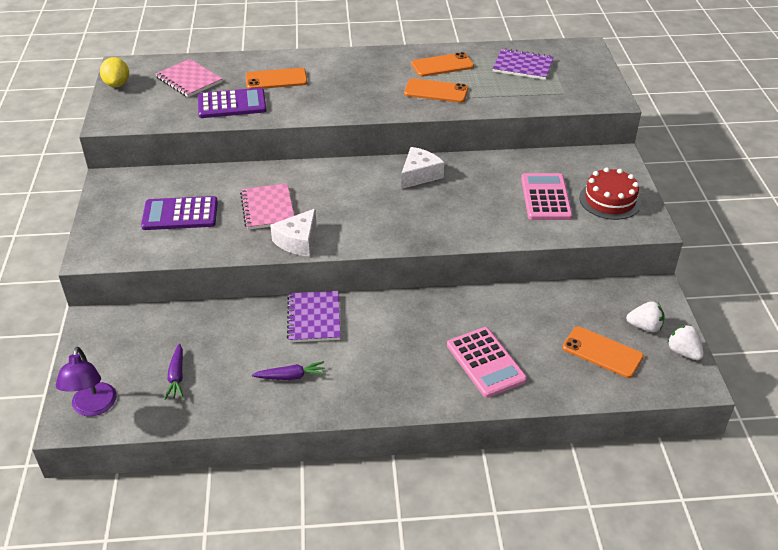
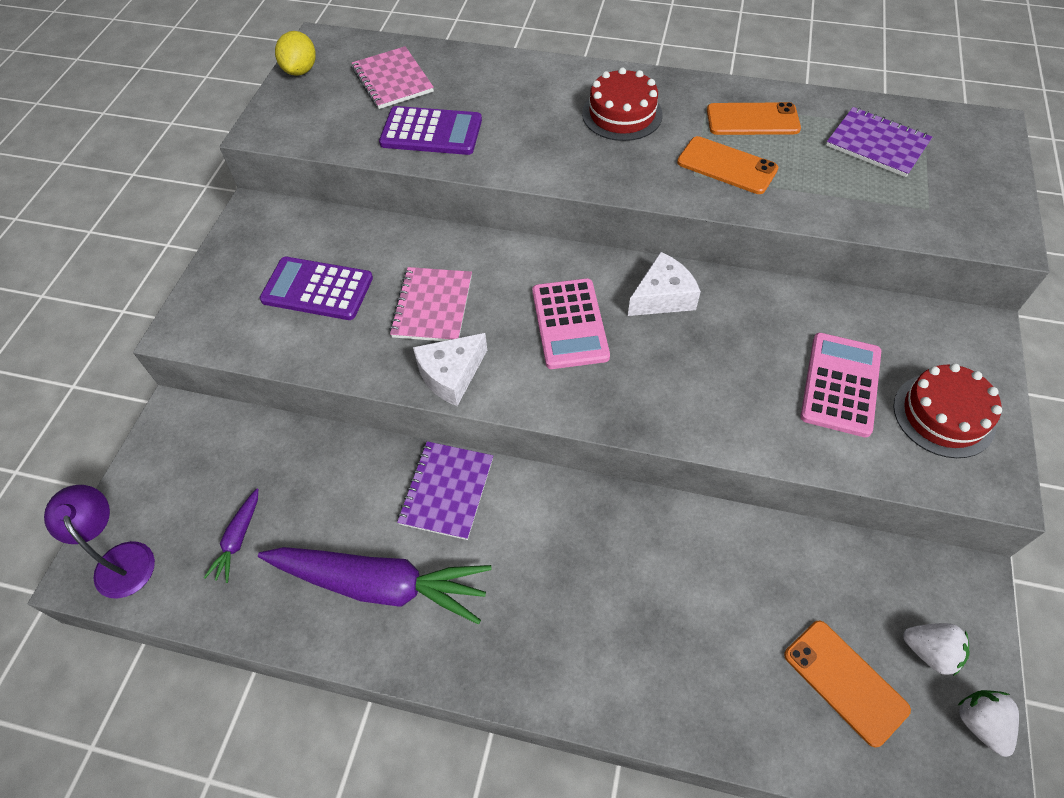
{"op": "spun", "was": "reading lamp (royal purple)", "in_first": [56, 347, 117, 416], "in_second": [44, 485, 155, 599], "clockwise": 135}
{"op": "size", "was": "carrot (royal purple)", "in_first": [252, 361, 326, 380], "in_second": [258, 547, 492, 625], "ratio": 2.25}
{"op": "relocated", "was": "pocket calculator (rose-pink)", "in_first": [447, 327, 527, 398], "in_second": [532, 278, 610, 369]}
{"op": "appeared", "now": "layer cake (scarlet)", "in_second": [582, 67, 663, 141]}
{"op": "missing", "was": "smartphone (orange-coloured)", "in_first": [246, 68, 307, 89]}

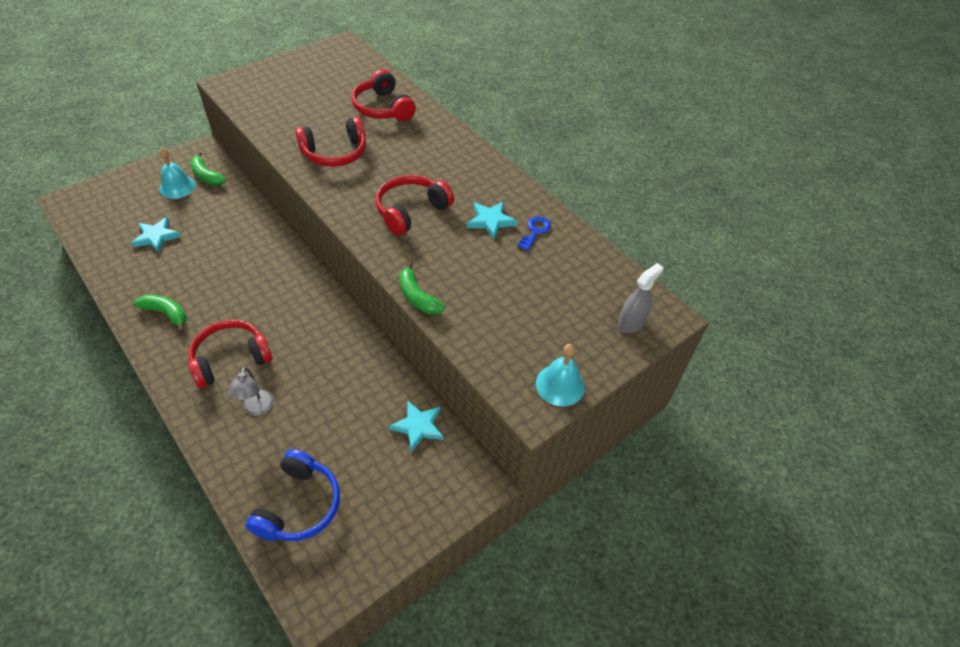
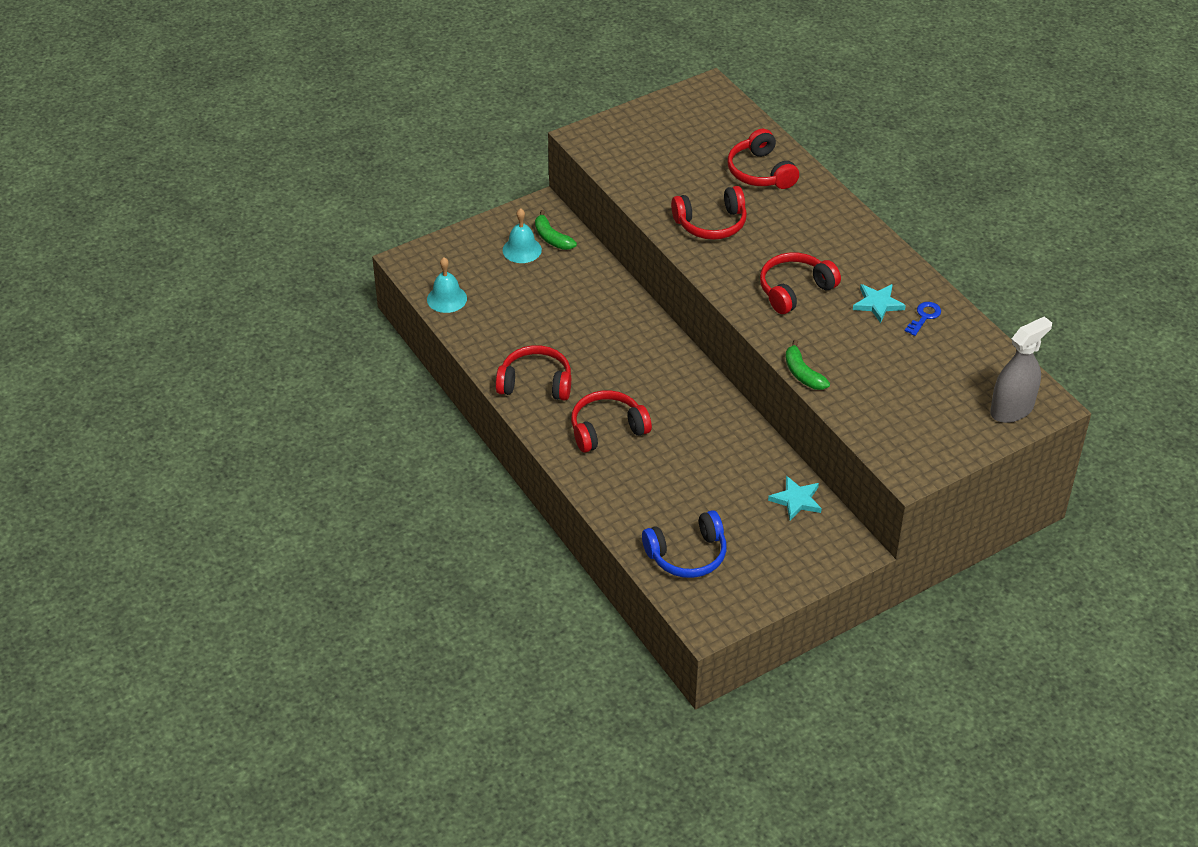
{"op": "relocated", "was": "bell (teal)", "in_first": [536, 344, 585, 406], "in_second": [427, 257, 467, 313]}
{"op": "exchanged", "was": "toy banana (leaf-green)", "now": "headset (scarlet)", "in_first": [133, 295, 187, 332], "in_second": [496, 345, 571, 401]}
{"op": "spun", "was": "headset (blue)", "in_first": [245, 449, 340, 541], "in_second": [642, 510, 726, 578], "clockwise": 45}
{"op": "size", "was": "sprayer (ash-grey)", "in_first": [618, 263, 663, 334], "in_second": [990, 317, 1052, 423], "ratio": 1.53}
{"op": "missing", "was": "star shape (teal)", "in_first": [131, 217, 181, 253]}
{"op": "missing", "was": "reading lamp (ash-grey)", "in_first": [228, 367, 274, 416]}

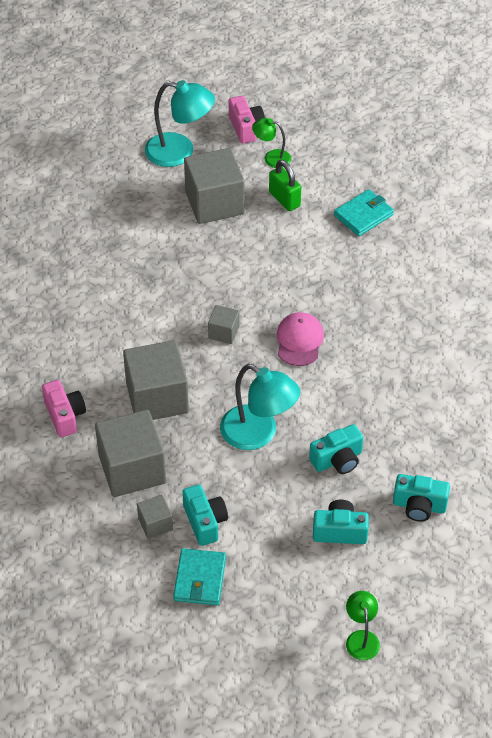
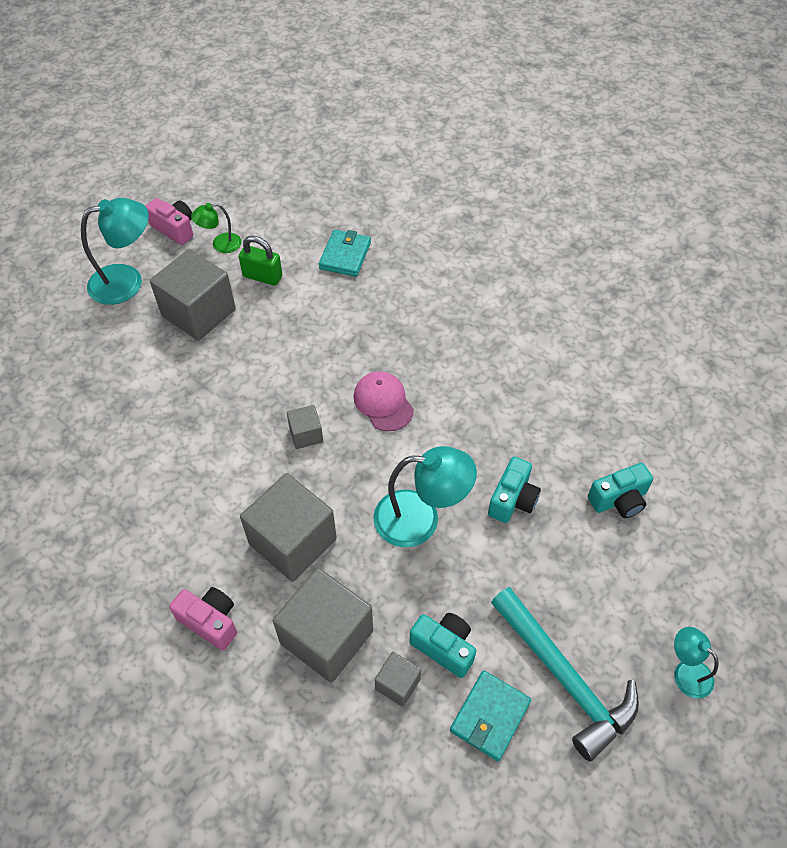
{"op": "spun", "was": "billfold (teal)", "in_first": [173, 548, 226, 605], "in_second": [450, 671, 531, 761], "clockwise": 60}
{"op": "appeared", "now": "carpenter's hammer (teal)", "in_second": [491, 587, 639, 762]}
{"op": "colour", "was": "reading lamp (leaf-green)", "now": "reading lamp (teal)", "in_first": [346, 591, 380, 660], "in_second": [674, 627, 719, 699]}
{"op": "missing", "was": "camera (teal)", "in_first": [313, 500, 369, 544]}

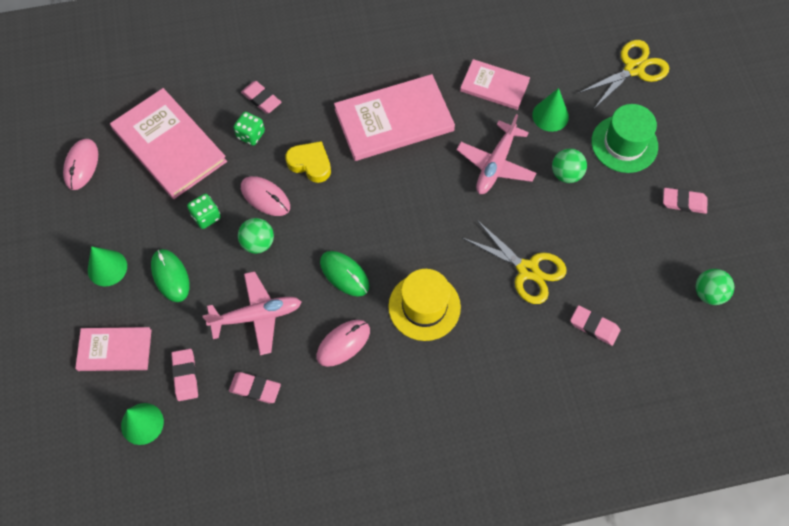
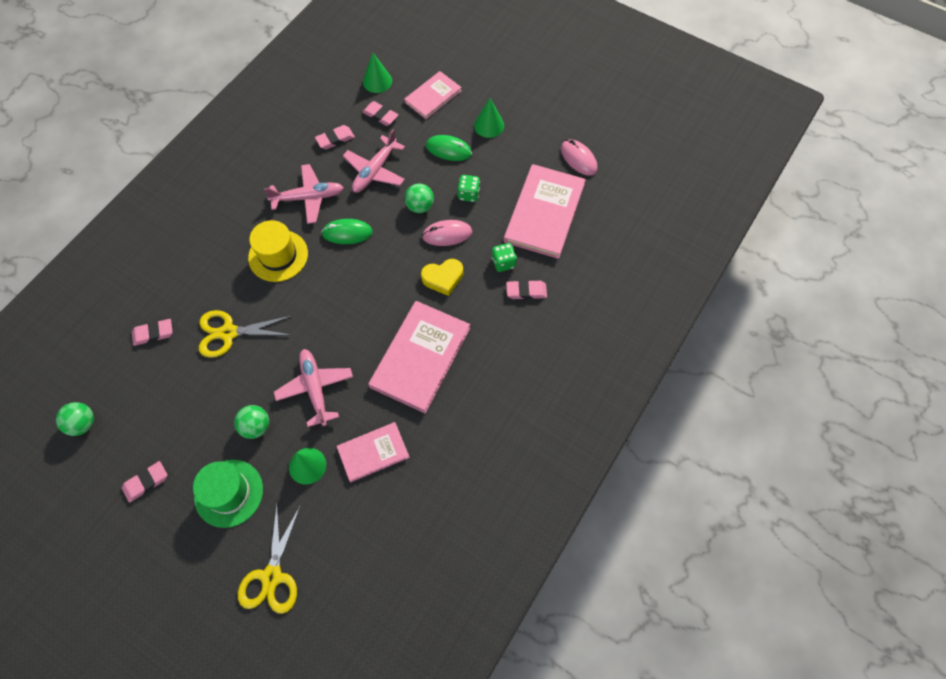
{"op": "exchanged", "was": "PC mouse (rose-pink)", "now": "toy plane (rose-pink)", "in_first": [316, 320, 370, 367], "in_second": [264, 164, 344, 224]}
{"op": "spun", "was": "book (rose-pink)", "in_first": [110, 88, 227, 199], "in_second": [504, 164, 586, 259], "clockwise": -75}

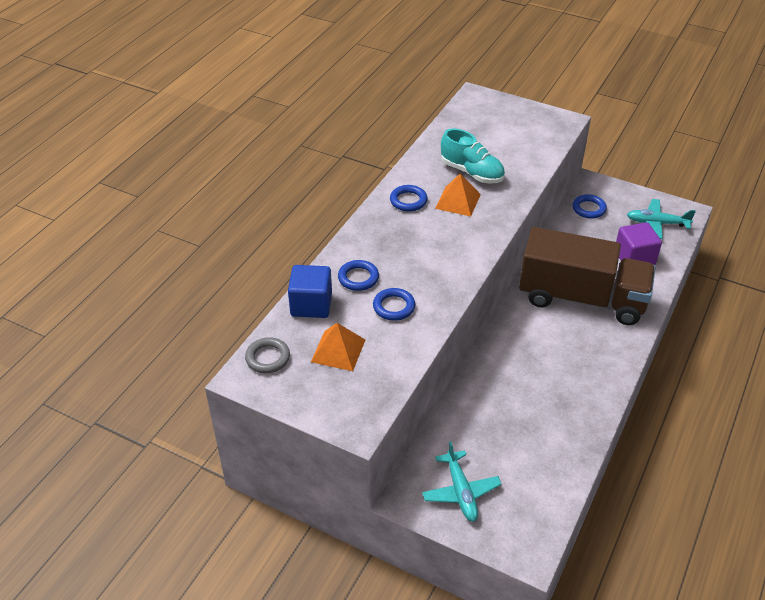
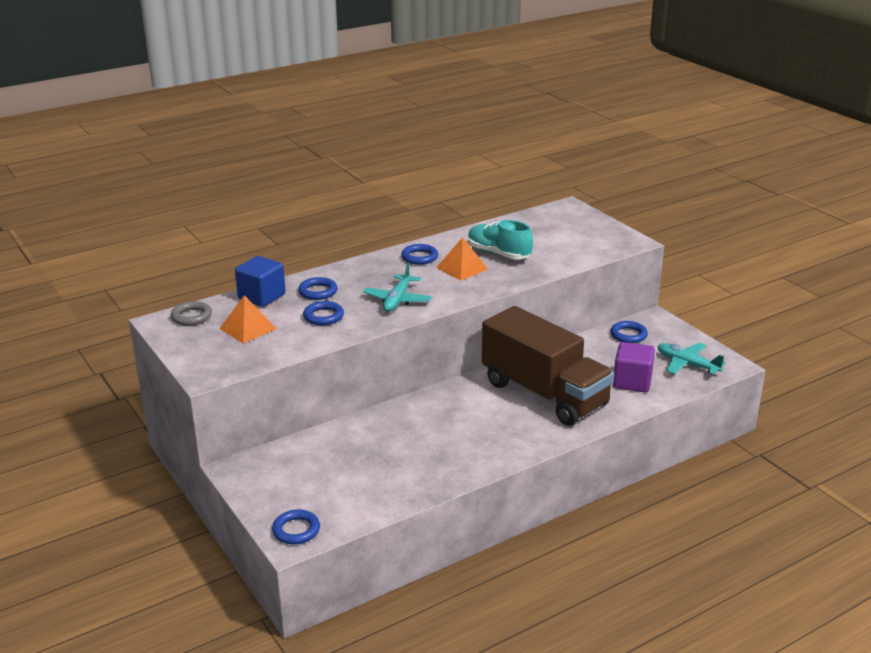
{"op": "appeared", "now": "torus (blue)", "in_second": [272, 510, 320, 544]}
{"op": "relocated", "was": "toy plane (teal)", "in_first": [422, 441, 501, 522], "in_second": [363, 262, 432, 312]}
{"op": "spun", "was": "shoe (teal)", "in_first": [441, 128, 505, 184], "in_second": [468, 220, 533, 259], "clockwise": 150}

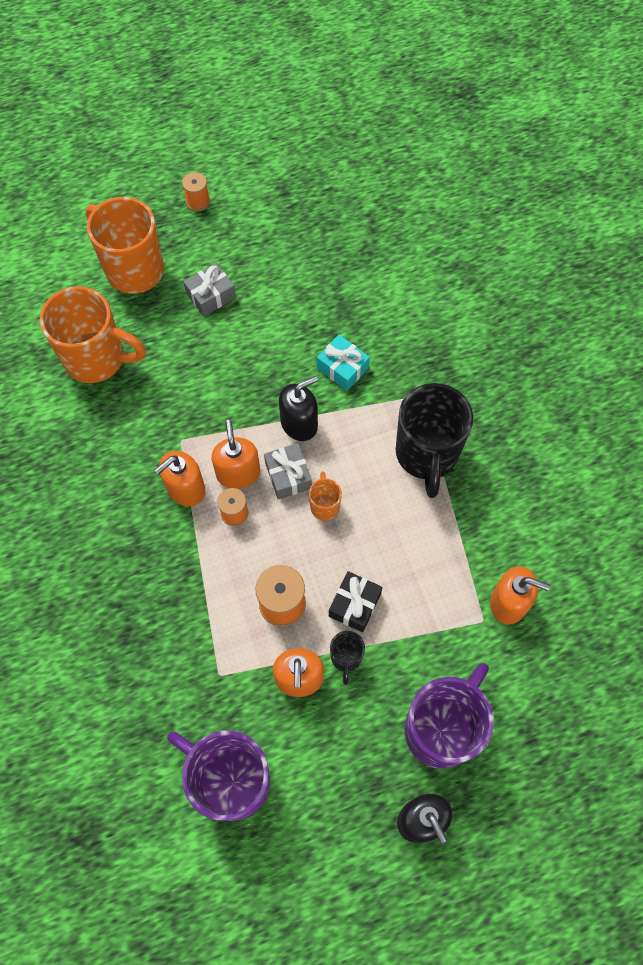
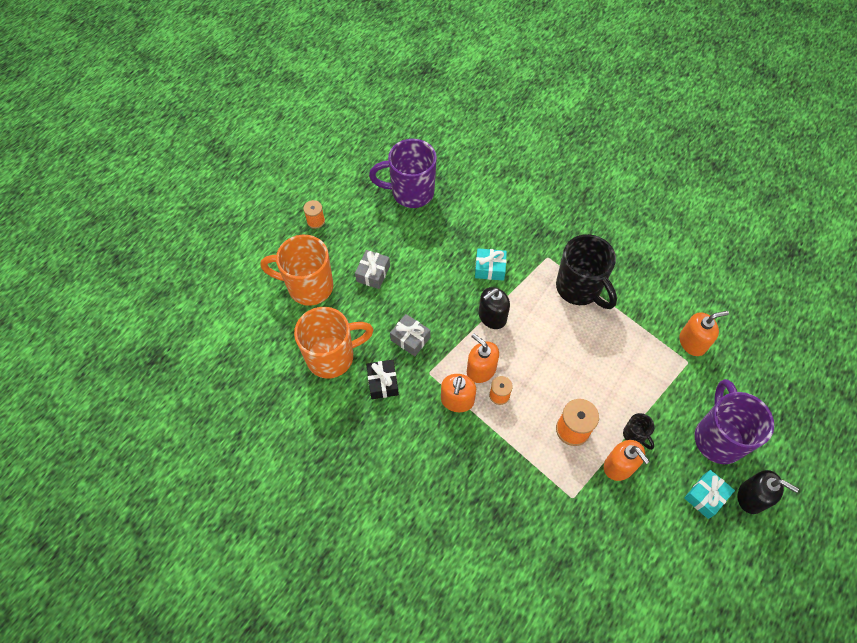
{"op": "relocated", "was": "present (ebony)", "in_first": [329, 571, 382, 632], "in_second": [366, 360, 399, 399]}
{"op": "relocated", "was": "tea mug (royal purple)", "in_first": [167, 730, 270, 821], "in_second": [369, 139, 437, 208]}
{"op": "relocated", "was": "present (ash-grey)", "in_first": [264, 443, 312, 499], "in_second": [390, 314, 430, 356]}
{"op": "spun", "was": "soap pump (ebony)", "in_first": [279, 376, 318, 441], "in_second": [479, 287, 510, 329], "clockwise": -150}
{"op": "appeared", "now": "present (teal)", "in_second": [684, 470, 735, 519]}
{"op": "missing", "was": "tea mug (orange-coloured)", "in_first": [309, 472, 342, 520]}

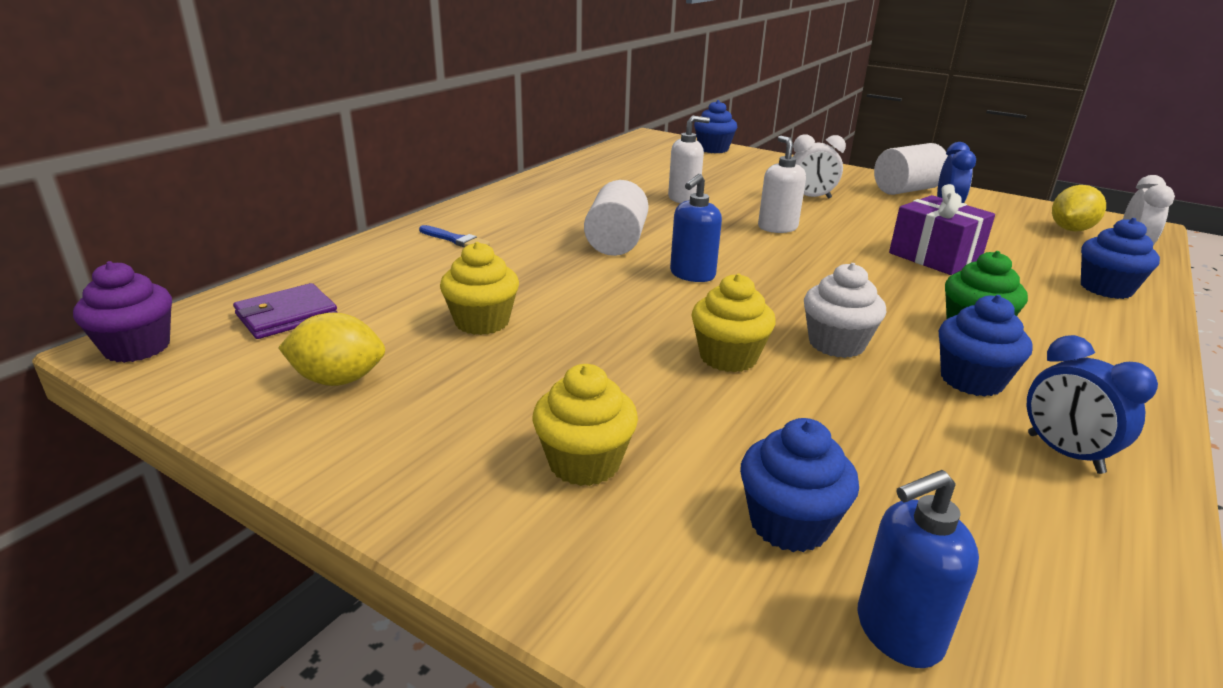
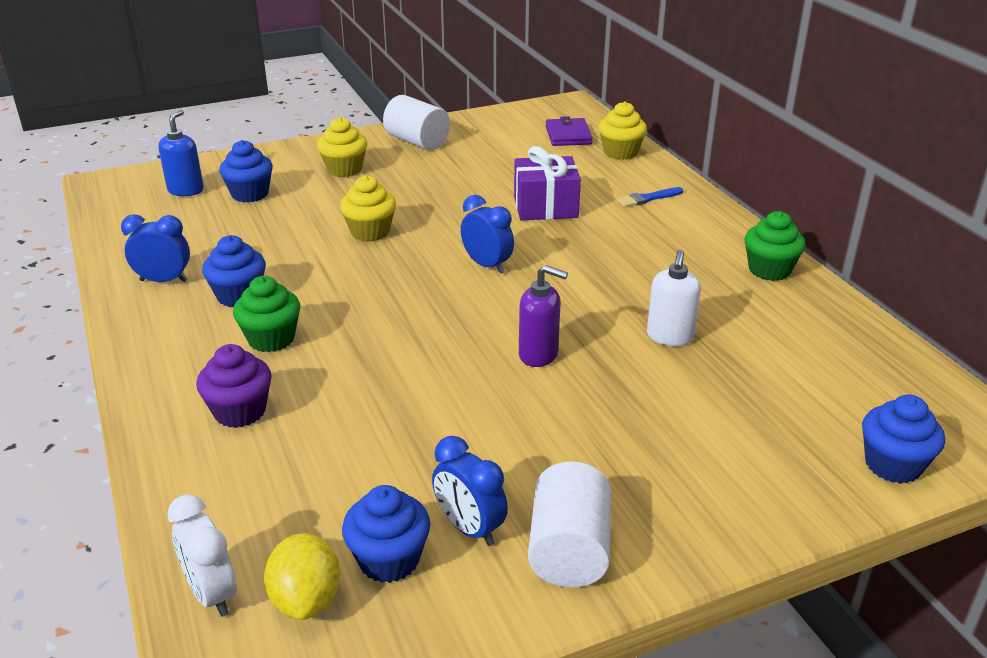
{"op": "relocated", "was": "muffin (royal purple)", "in_first": [73, 261, 172, 363], "in_second": [196, 344, 272, 428]}
{"op": "relocated", "was": "muffin (blue)", "in_first": [1081, 218, 1160, 299], "in_second": [342, 485, 430, 583]}
{"op": "relocated", "was": "cylinder shape (snow-white)", "in_first": [584, 180, 649, 256], "in_second": [383, 95, 450, 151]}
{"op": "exchanged", "was": "soap pump (blue)", "now": "clock (blue)", "in_first": [670, 174, 722, 282], "in_second": [461, 195, 514, 274]}
{"op": "relocated", "was": "present (royal purple)", "in_first": [889, 184, 995, 275], "in_second": [514, 146, 581, 220]}
{"op": "colour", "was": "soap pump (snow-white)", "now": "soap pump (royal purple)", "in_first": [758, 136, 806, 233], "in_second": [519, 265, 568, 367]}
{"op": "relocated", "was": "muffin (bright yellow)", "in_first": [440, 242, 519, 335], "in_second": [599, 101, 647, 160]}
{"op": "appeared", "now": "muffin (leaf-green)", "in_second": [745, 211, 806, 281]}
{"op": "missing", "was": "citrus fruit (bright yellow)", "in_first": [278, 312, 385, 386]}
{"op": "missing", "was": "clock (snow-white)", "in_first": [793, 135, 846, 199]}
{"op": "missing", "was": "muffin (snow-white)", "in_first": [804, 263, 886, 358]}

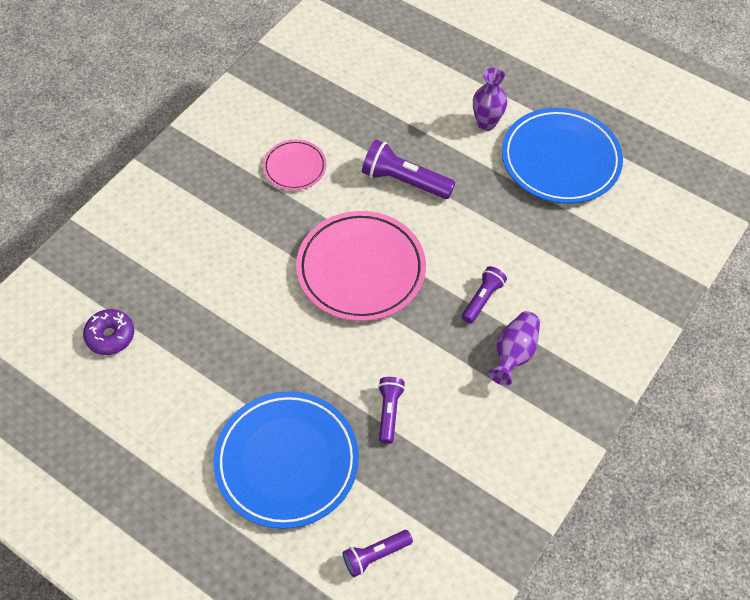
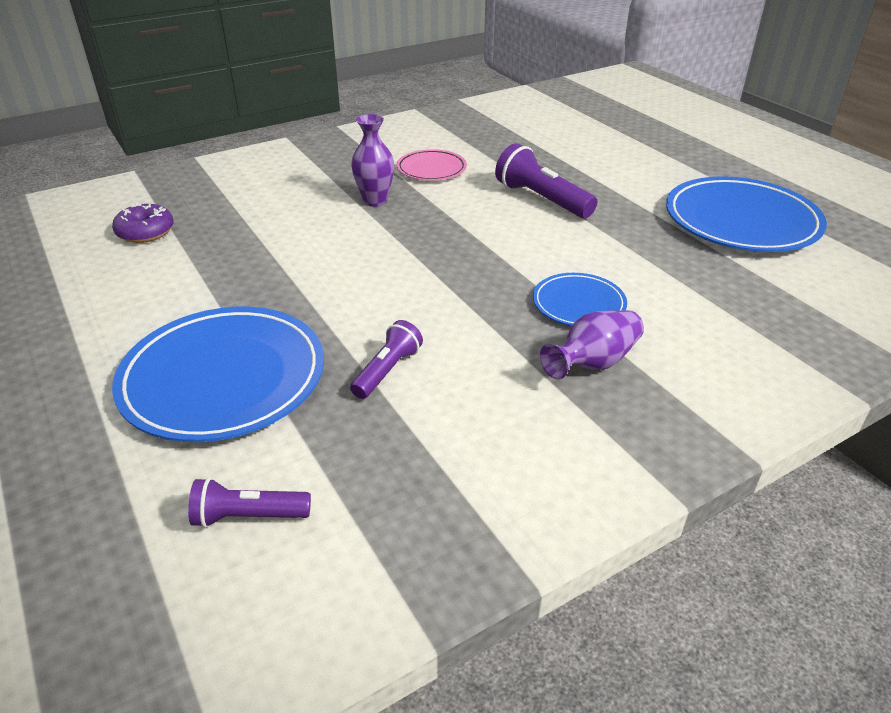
{"op": "relocated", "was": "flower vase (royal purple)", "in_first": [473, 68, 507, 131], "in_second": [351, 114, 395, 207]}
{"op": "exchanged", "was": "torch (royal purple)", "now": "flat dish (blue)", "in_first": [462, 266, 507, 323], "in_second": [533, 273, 627, 326]}
{"op": "missing", "was": "flat dish (rose-pink)", "in_first": [296, 211, 426, 321]}

